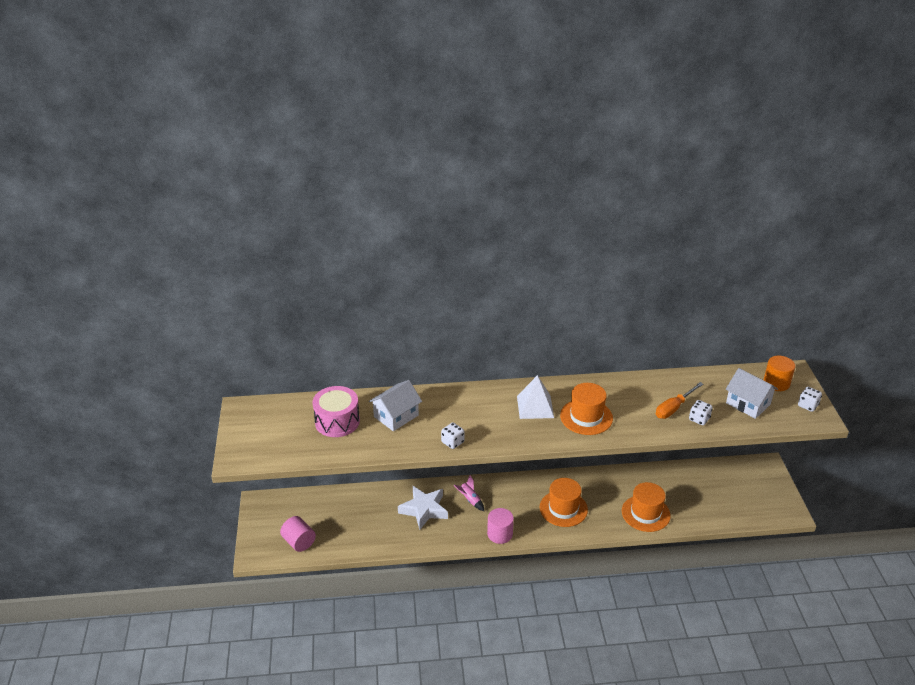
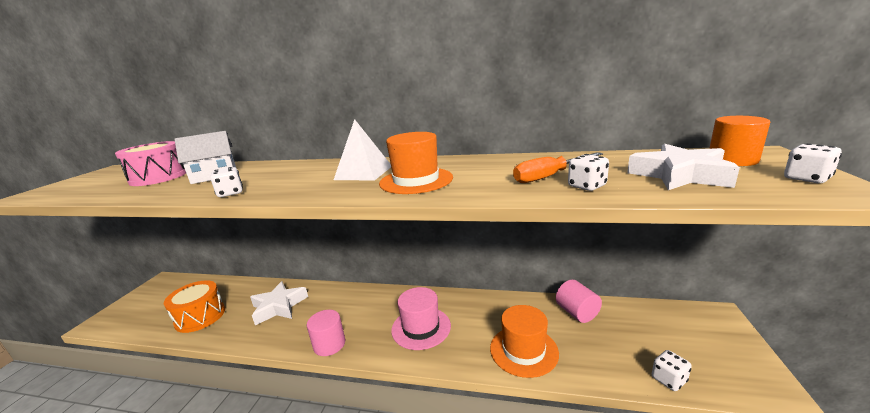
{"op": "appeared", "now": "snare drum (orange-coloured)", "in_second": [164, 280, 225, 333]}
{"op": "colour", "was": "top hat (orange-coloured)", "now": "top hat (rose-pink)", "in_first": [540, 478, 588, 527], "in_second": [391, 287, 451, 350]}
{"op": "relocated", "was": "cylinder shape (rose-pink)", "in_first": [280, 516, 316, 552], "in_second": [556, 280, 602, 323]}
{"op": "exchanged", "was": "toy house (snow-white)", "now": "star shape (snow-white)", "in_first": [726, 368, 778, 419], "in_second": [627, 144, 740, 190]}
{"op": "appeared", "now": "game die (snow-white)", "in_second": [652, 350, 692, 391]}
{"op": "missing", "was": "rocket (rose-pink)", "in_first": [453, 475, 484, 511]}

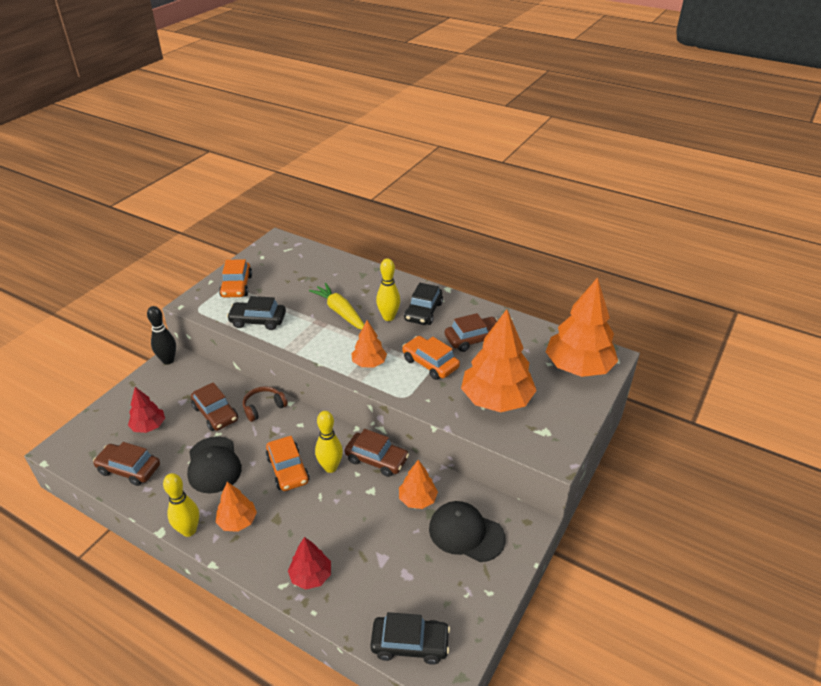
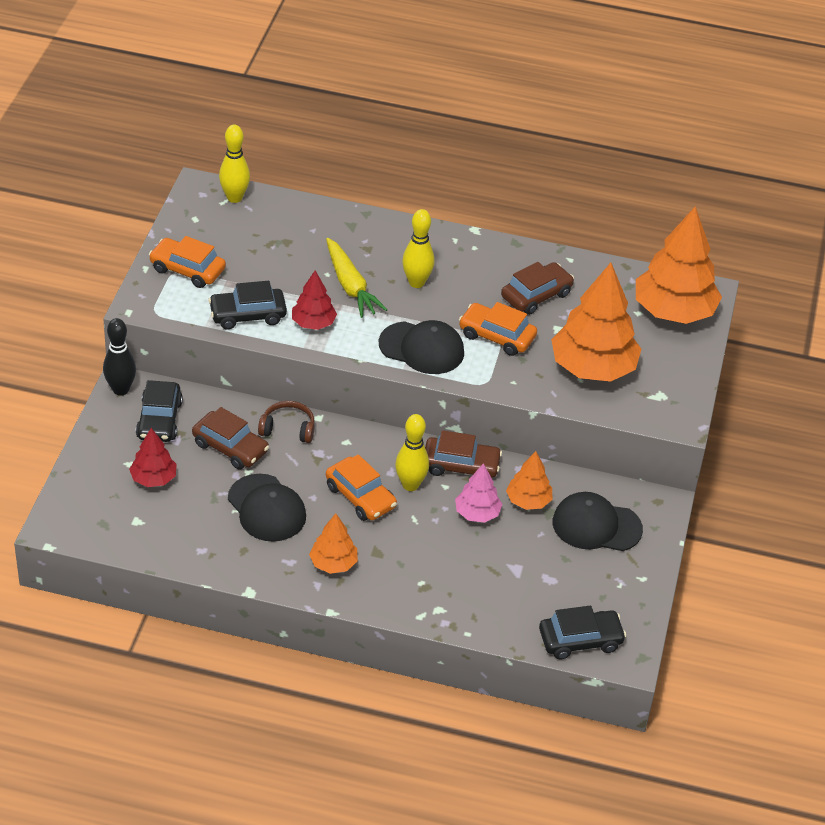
{"op": "relocated", "was": "automobile (ebony)", "in_first": [404, 283, 443, 325], "in_second": [136, 380, 183, 442]}
{"op": "spun", "was": "automobile (orange-coloured)", "in_first": [219, 259, 252, 298], "in_second": [149, 236, 226, 288], "clockwise": 135}
{"op": "relocated", "was": "bowling pin (bright yellow)", "in_first": [163, 473, 199, 537], "in_second": [219, 125, 250, 203]}
{"op": "spun", "was": "headset (russet)", "in_first": [243, 386, 288, 422], "in_second": [258, 401, 315, 443], "clockwise": 60}
{"op": "relocated", "was": "toy tree (scarlet)", "in_first": [288, 537, 331, 590], "in_second": [292, 270, 337, 330]}
{"op": "spun", "was": "carrot (bright yellow)", "in_first": [309, 283, 364, 329], "in_second": [326, 238, 388, 318], "clockwise": -150}
{"op": "exchanged", "was": "toy tree (orange-coloured)", "now": "baseball cap (ebony)", "in_first": [351, 320, 387, 368], "in_second": [379, 320, 464, 374]}
{"op": "appeared", "now": "toy tree (rose-pink)", "in_second": [455, 463, 502, 523]}
{"op": "missing", "was": "automobile (russet)", "in_first": [93, 442, 160, 486]}

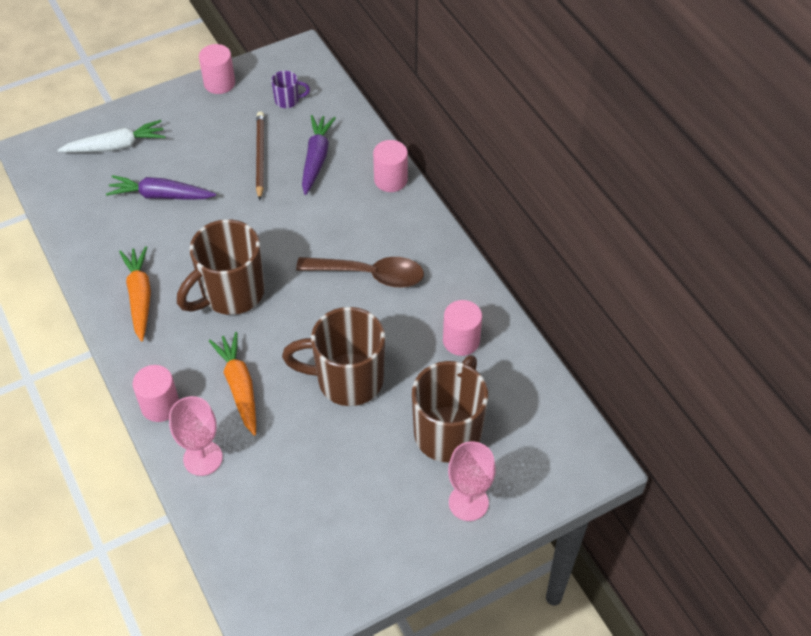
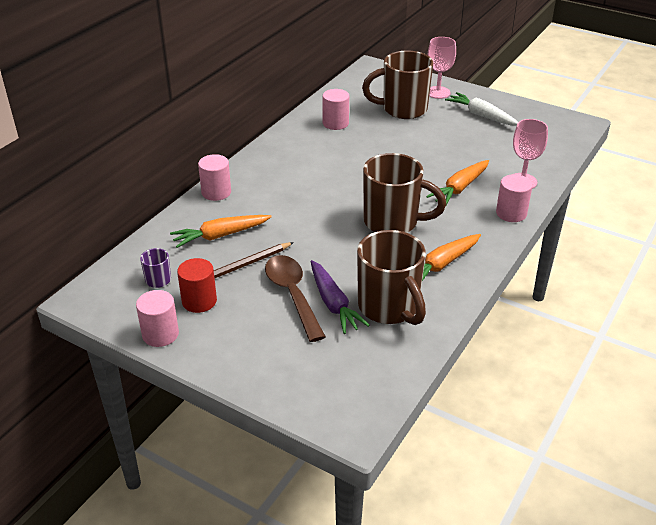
{"op": "colour", "was": "carrot (royal purple)", "now": "carrot (orange-coloured)", "in_first": [302, 115, 336, 195], "in_second": [170, 215, 272, 248]}
{"op": "appeared", "now": "cylinder shape (scarlet)", "in_second": [177, 258, 217, 313]}
{"op": "relocated", "was": "spoon (russet)", "in_first": [296, 257, 424, 287], "in_second": [265, 255, 326, 342]}
{"op": "relocated", "was": "tea mug (russet)", "in_first": [282, 307, 385, 406], "in_second": [357, 230, 426, 325]}
{"op": "relocated", "was": "carrot (snow-white)", "in_first": [58, 120, 166, 153], "in_second": [445, 92, 518, 126]}

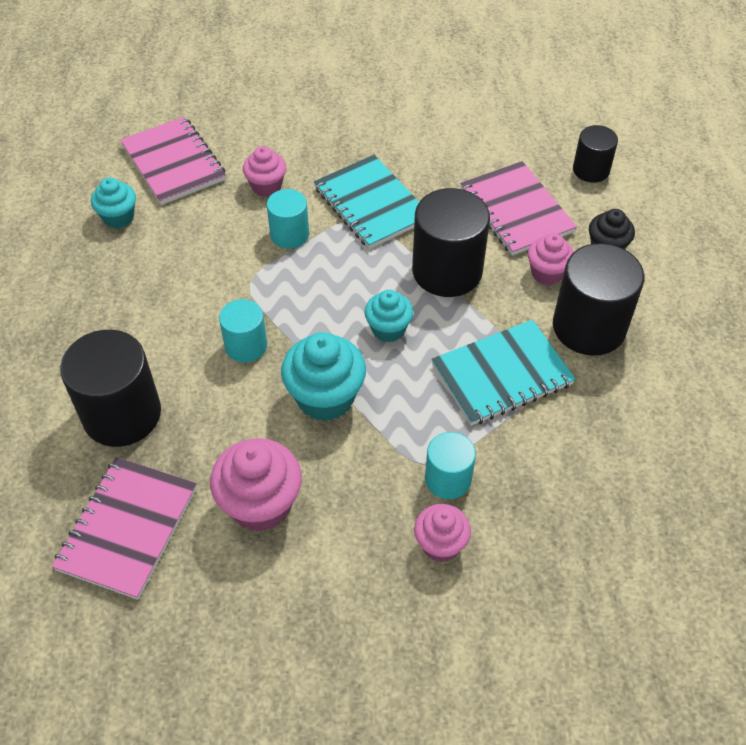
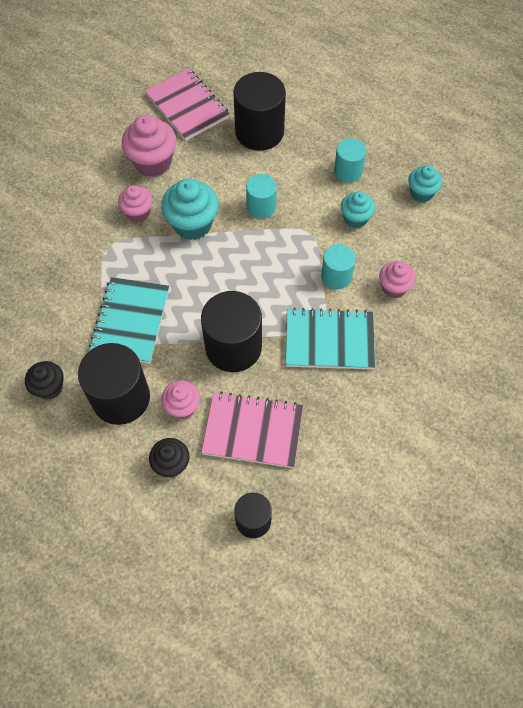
{"op": "appeared", "now": "muffin (ebony)", "in_second": [25, 361, 64, 400]}
{"op": "relocated", "was": "muffin (rose-pink)", "in_first": [414, 504, 471, 562], "in_second": [118, 185, 153, 222]}
{"op": "relocated", "was": "cylinder shape (teal)", "in_first": [425, 432, 476, 499], "in_second": [334, 138, 366, 183]}
{"op": "relocated", "was": "muffin (teal)", "in_first": [364, 290, 413, 343], "in_second": [341, 191, 375, 228]}
{"op": "missing", "was": "notepad (rose-pink)", "in_first": [120, 117, 226, 205]}

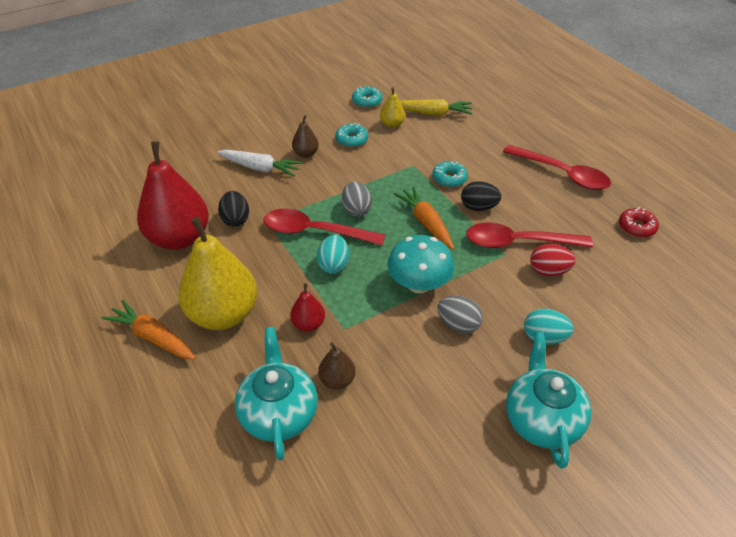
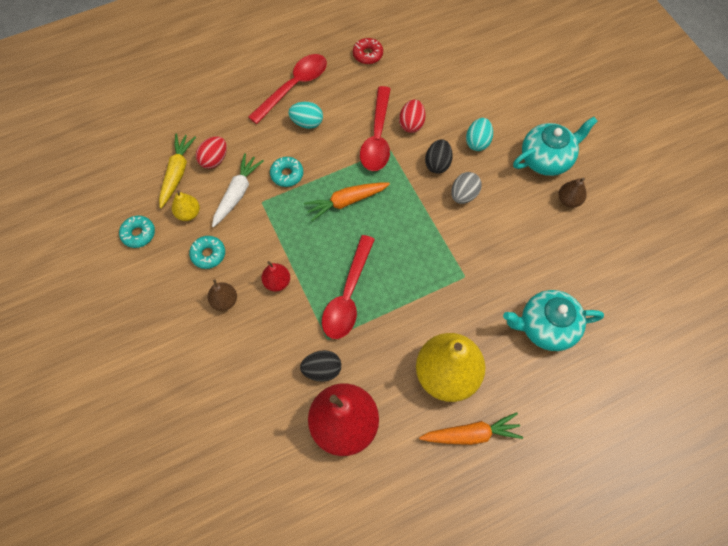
{"op": "appeared", "now": "toy egg (scarlet)", "in_second": [196, 136, 227, 169]}
{"op": "relocated", "was": "carrot (snow-white)", "in_first": [217, 150, 302, 176], "in_second": [212, 153, 264, 227]}
{"op": "relocated", "was": "toy pear (scarlet)", "in_first": [290, 283, 325, 332], "in_second": [262, 261, 290, 292]}
{"op": "relocated", "was": "toy egg (teal)", "in_first": [317, 235, 349, 274], "in_second": [288, 102, 323, 129]}
{"op": "spun", "was": "carrot (orange-coloured)", "in_first": [102, 300, 196, 360], "in_second": [419, 412, 523, 445], "clockwise": -135}
{"op": "relocated", "was": "toy egg (ebony)", "in_first": [461, 181, 501, 211], "in_second": [425, 139, 453, 174]}
{"op": "spun", "was": "tea pot (teal)", "in_first": [506, 332, 591, 469], "in_second": [513, 117, 598, 176], "clockwise": 150}
{"op": "relocated", "was": "toy pear (russet)", "in_first": [318, 342, 355, 389], "in_second": [559, 178, 586, 208]}
{"op": "missing", "was": "toy egg (ash-grey)", "in_first": [342, 182, 372, 217]}
{"op": "missing", "was": "toadstool (teal)", "in_first": [387, 235, 454, 293]}

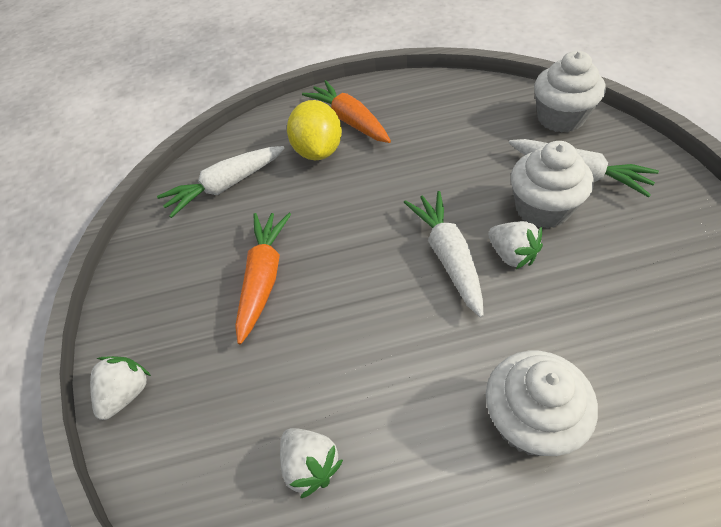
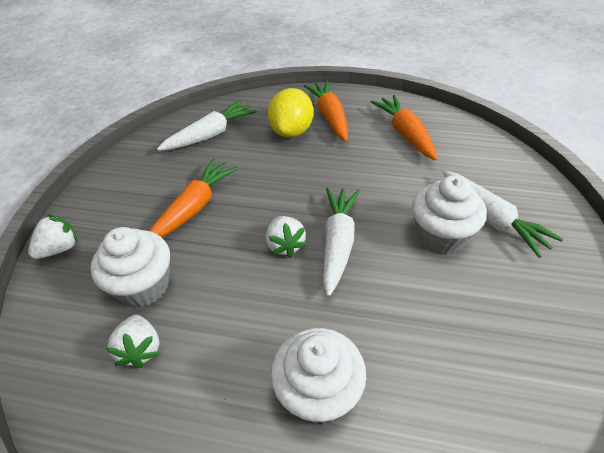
{"op": "relocated", "was": "muffin (snow-white)", "in_first": [534, 51, 606, 133], "in_second": [90, 227, 170, 307]}
{"op": "spun", "was": "carrot (snow-white)", "in_first": [157, 146, 285, 218], "in_second": [157, 100, 257, 151], "clockwise": 150}
{"op": "relocated", "was": "toy strawberry (snow-white)", "in_first": [488, 221, 543, 270], "in_second": [266, 216, 307, 258]}
{"op": "appeared", "now": "carrot (orange-coloured)", "in_second": [371, 95, 437, 161]}

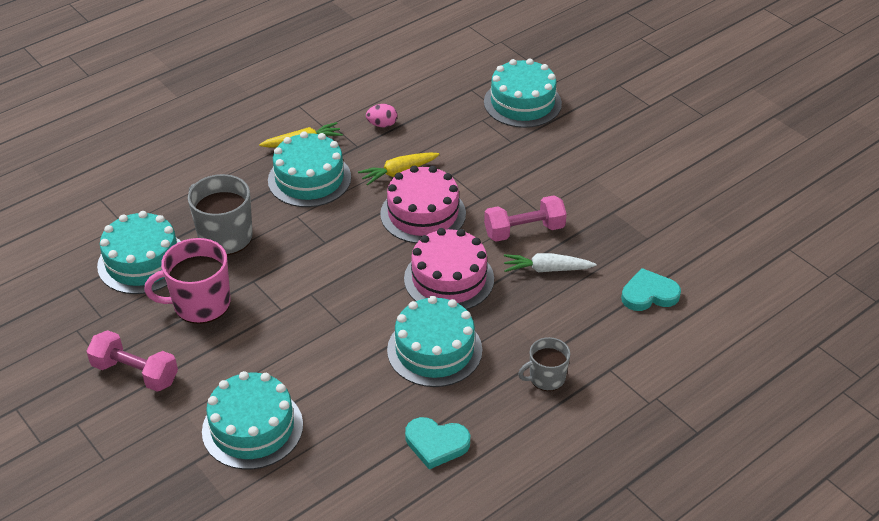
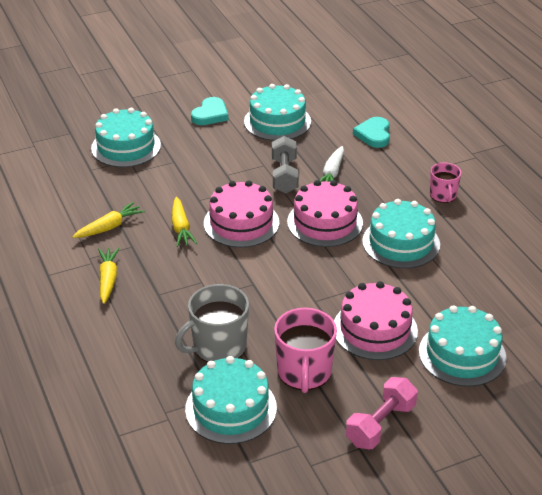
{"op": "exchanged", "was": "toy egg (rose-pink)", "now": "carrot (bright yellow)", "in_first": [366, 104, 397, 127], "in_second": [72, 202, 145, 238]}
{"op": "relocated", "was": "love heart (teal)", "in_first": [405, 417, 470, 469], "in_second": [191, 97, 229, 125]}
{"op": "relocated", "was": "layer cake (teal)", "in_first": [268, 131, 351, 207], "in_second": [244, 84, 311, 141]}
{"op": "colour", "was": "hand weight (rose-pink)", "now": "hand weight (ash-grey)", "in_first": [484, 195, 567, 242], "in_second": [272, 136, 299, 193]}
{"op": "appeared", "now": "layer cake (rose-pink)", "in_second": [334, 281, 418, 360]}
{"op": "colour", "was": "tea mug (ash-grey)", "now": "tea mug (rose-pink)", "in_first": [518, 337, 570, 391], "in_second": [430, 163, 461, 203]}

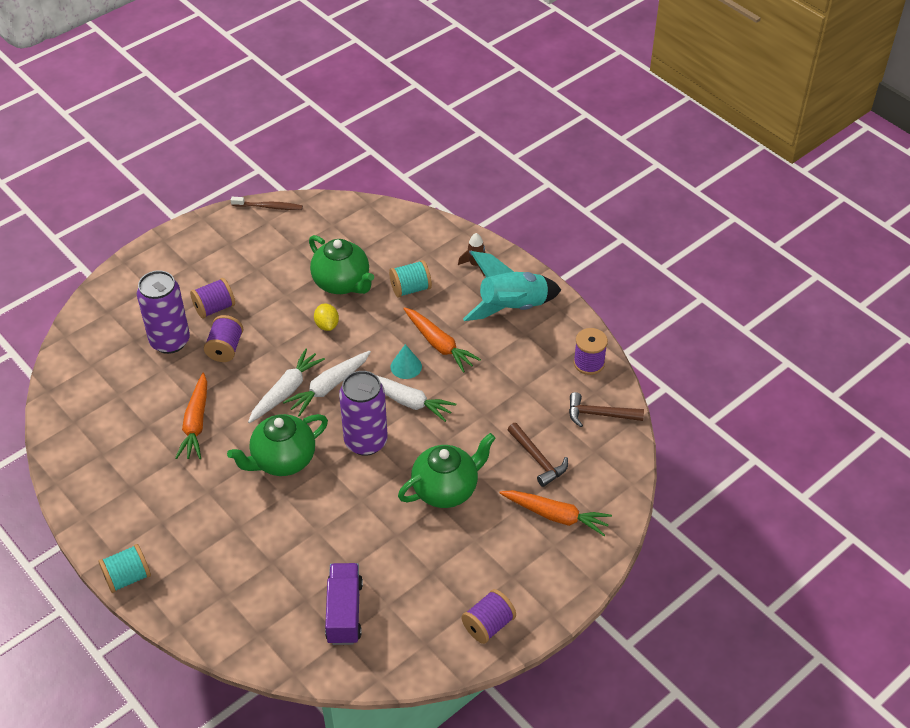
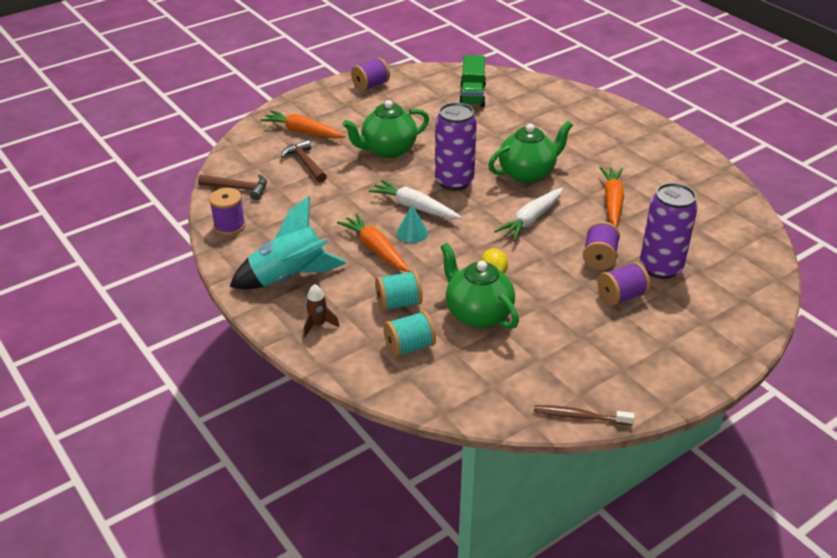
{"op": "relocated", "was": "bobbin (teal)", "in_first": [99, 544, 151, 593], "in_second": [383, 311, 436, 357]}
{"op": "colour", "was": "lorry (royal purple)", "now": "lorry (leaf-green)", "in_first": [325, 563, 363, 645], "in_second": [459, 55, 486, 107]}
{"op": "missing", "was": "carrot (snow-white)", "in_first": [283, 351, 371, 417]}

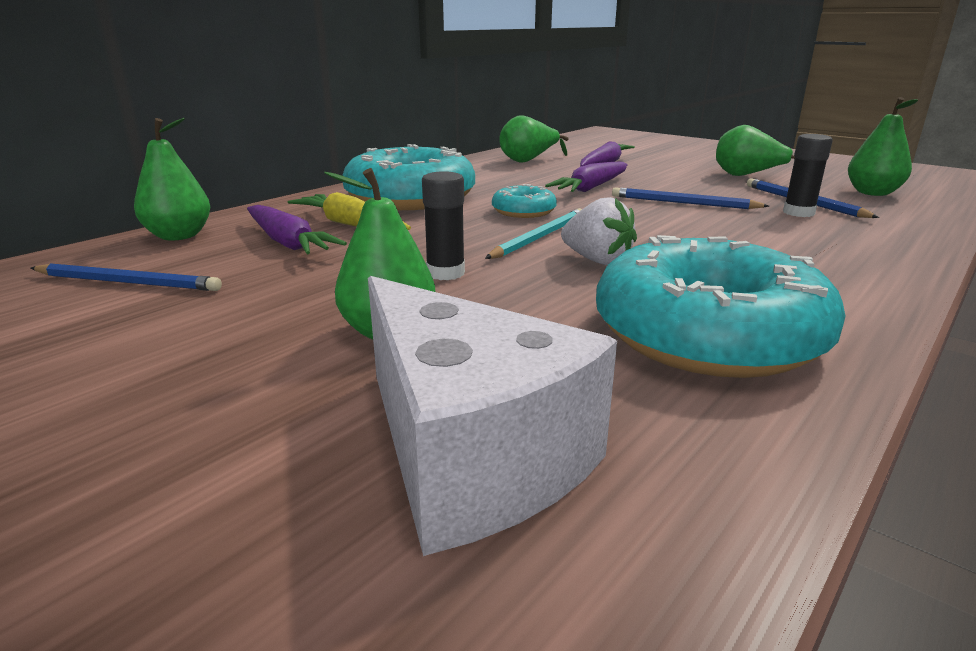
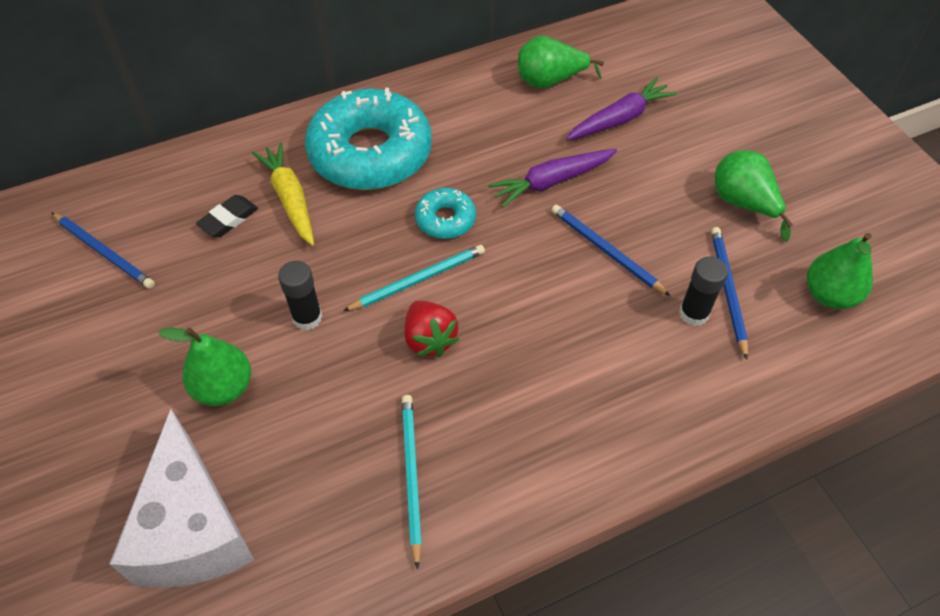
{"op": "exchanged", "was": "carrot (royal purple)", "now": "pencil eraser (ebony)", "in_first": [247, 205, 347, 255], "in_second": [196, 195, 258, 237]}
{"op": "exchanged", "was": "doughnut (teal)", "now": "wooden pencil (teal)", "in_first": [596, 235, 845, 378], "in_second": [402, 395, 422, 569]}
{"op": "colour", "was": "toy strawberry (snow-white)", "now": "toy strawberry (scarlet)", "in_first": [561, 197, 637, 265], "in_second": [404, 301, 459, 357]}
{"op": "missing", "was": "toy pear (leaf-green)", "in_first": [134, 118, 210, 240]}

